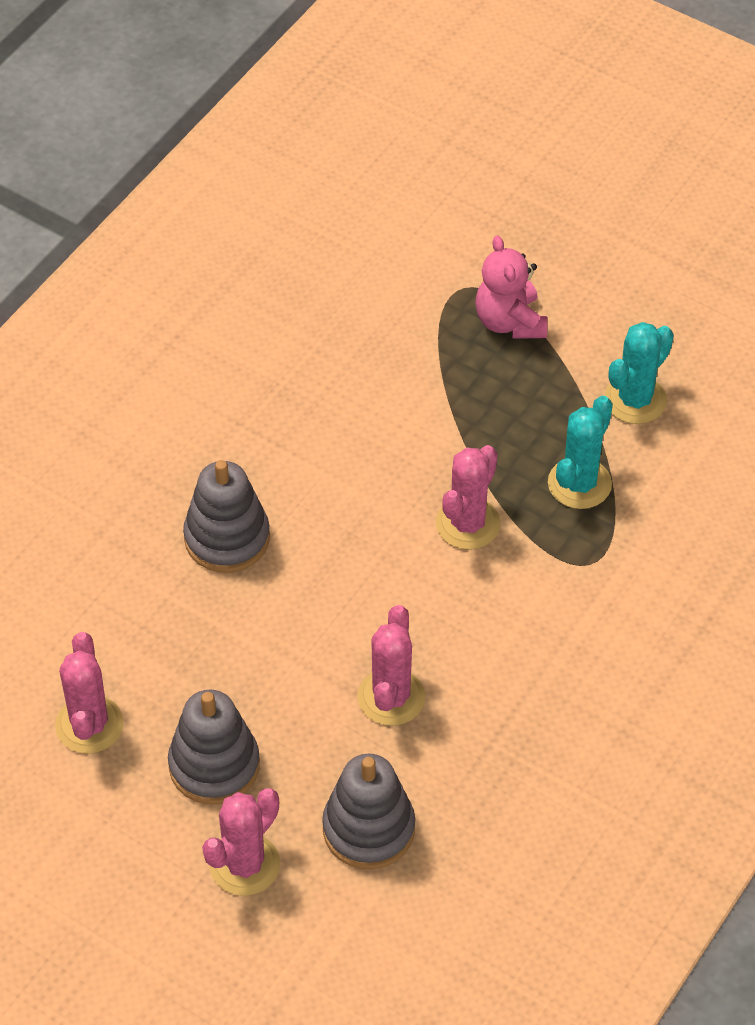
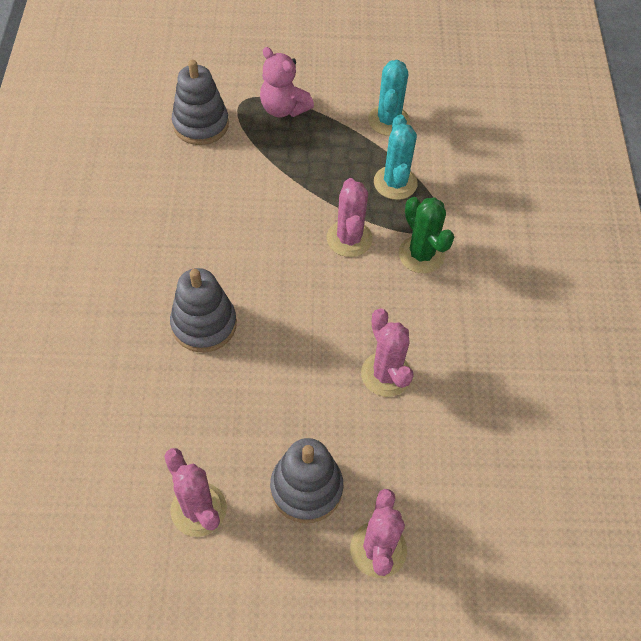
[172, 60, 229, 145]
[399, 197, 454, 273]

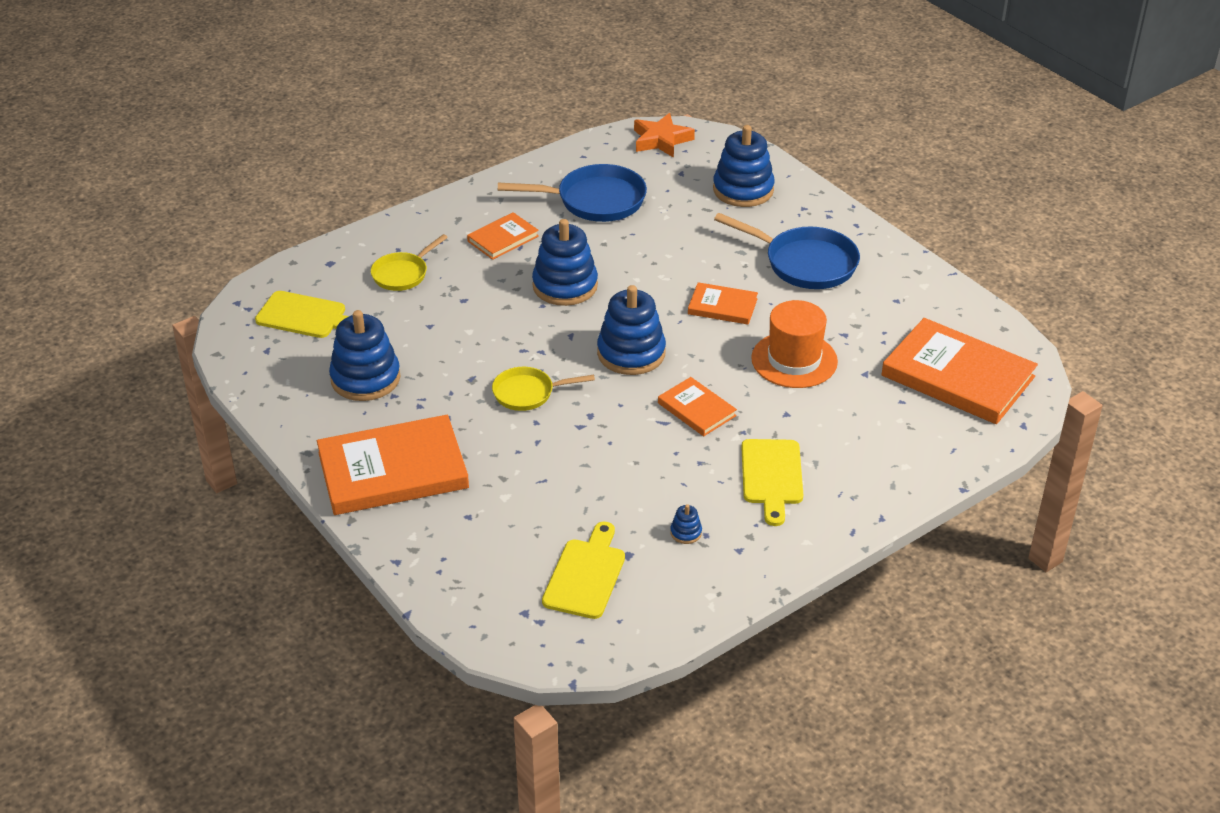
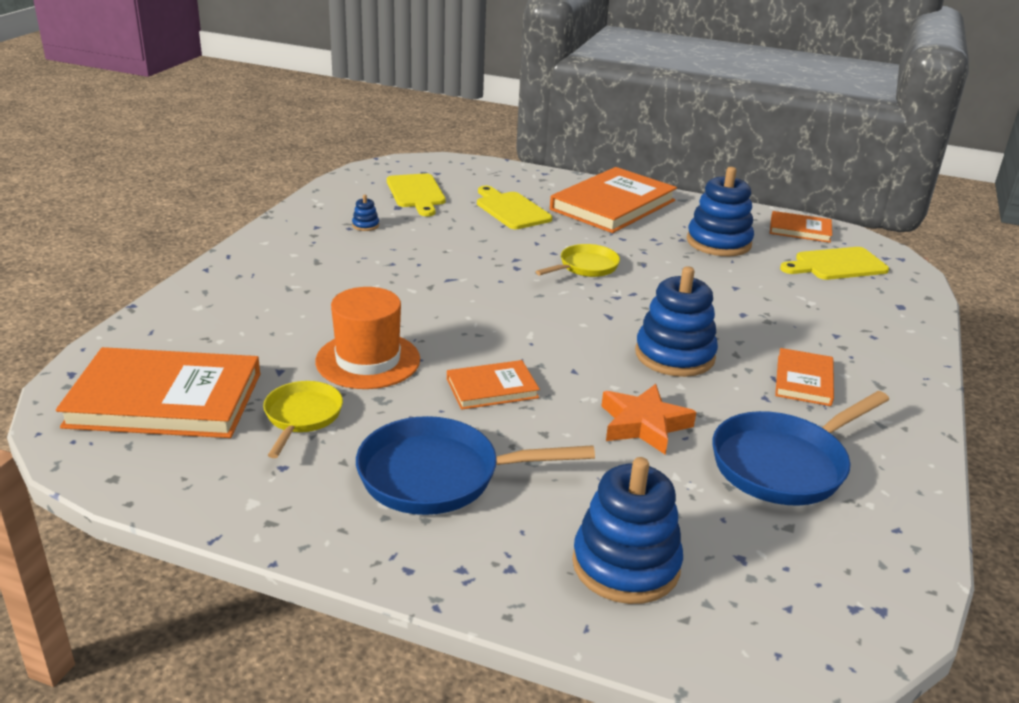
[263, 381, 343, 458]
[477, 186, 552, 229]
[602, 384, 696, 455]
[770, 211, 832, 243]
[597, 285, 666, 375] (first image)

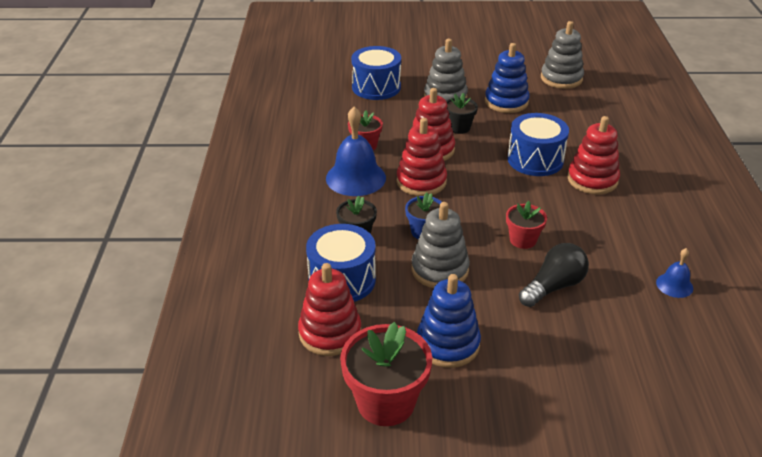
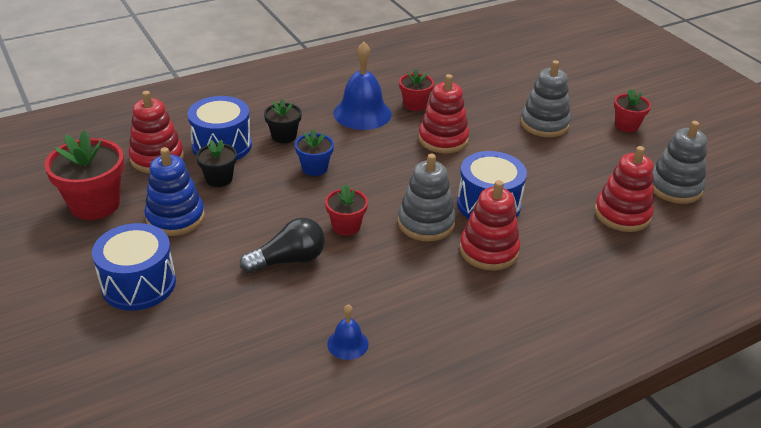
[92, 223, 176, 311]
[196, 140, 237, 187]
[240, 218, 325, 273]
[398, 154, 456, 242]
[594, 146, 654, 232]
[614, 89, 651, 132]
[485, 43, 530, 113] (first image)

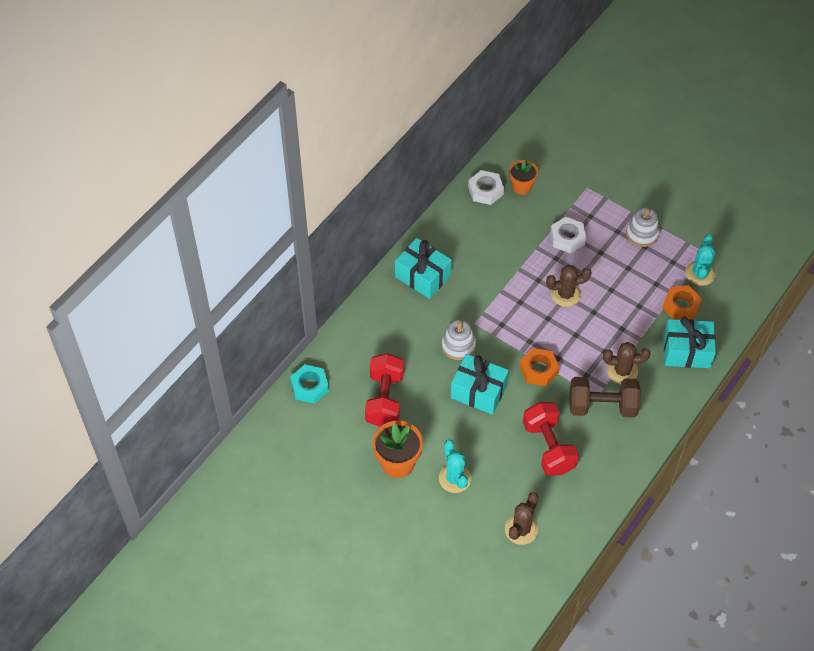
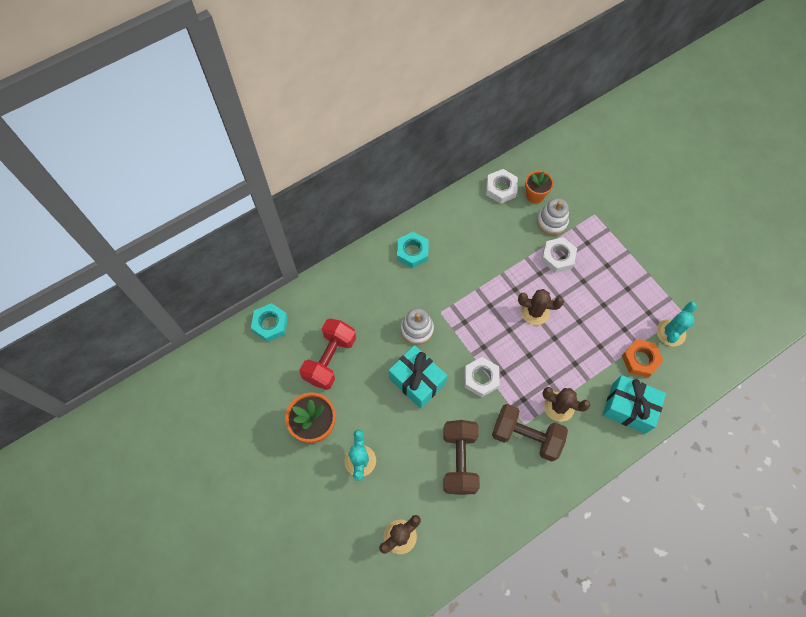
[397, 232, 428, 268]
[443, 420, 480, 495]
[464, 357, 500, 397]
[537, 198, 569, 235]

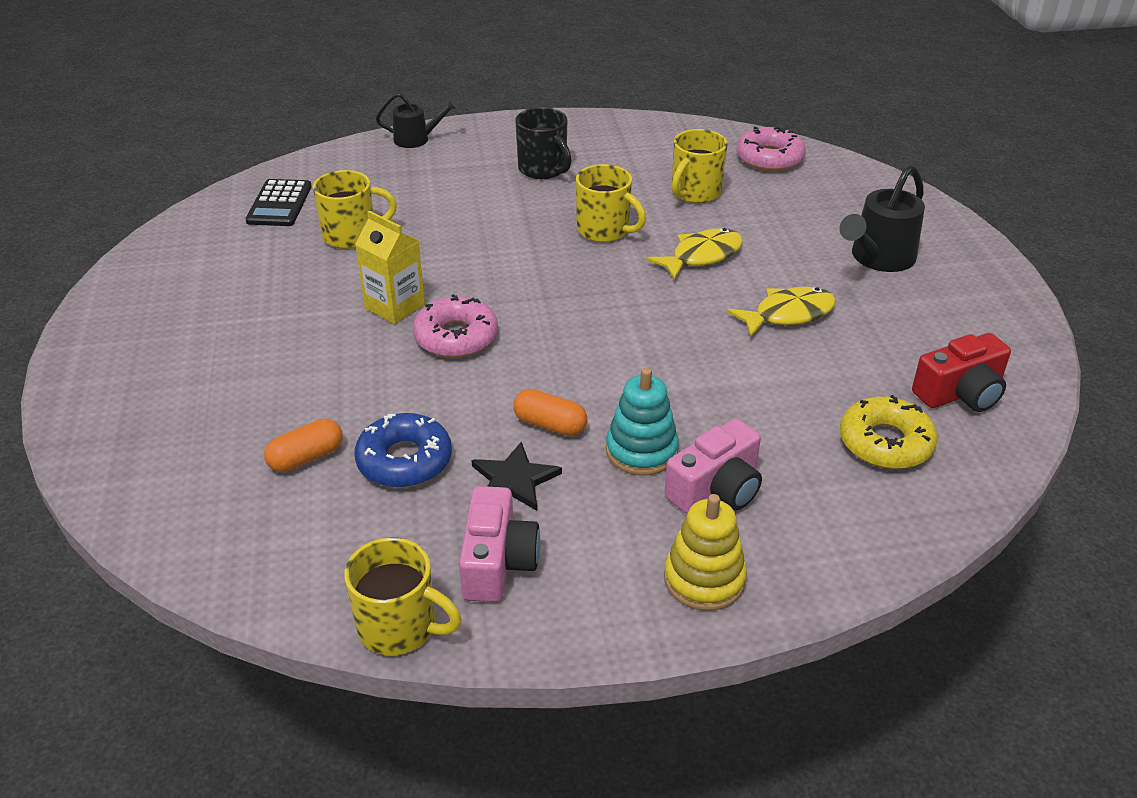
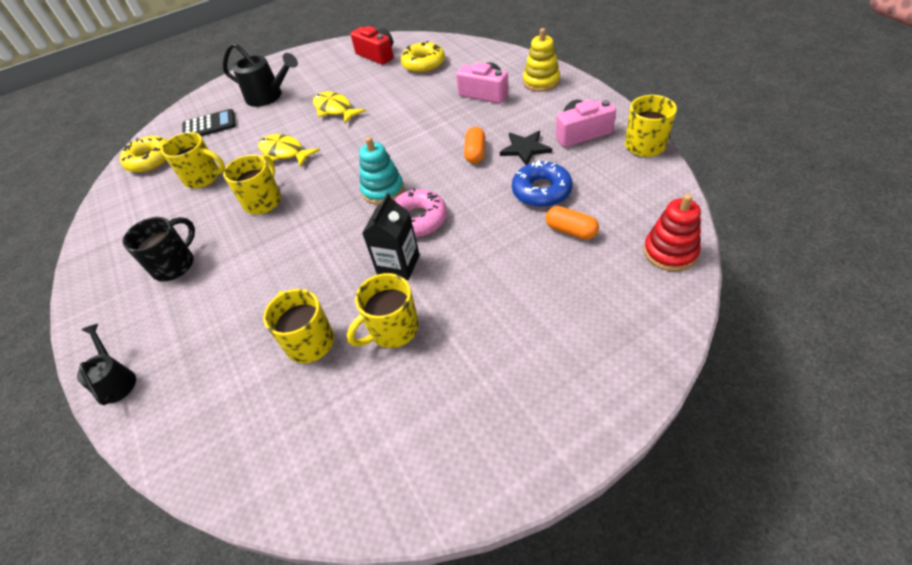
[120, 136, 167, 173]
[182, 109, 236, 136]
[347, 273, 419, 348]
[359, 137, 404, 205]
[362, 193, 420, 280]
[644, 194, 701, 271]

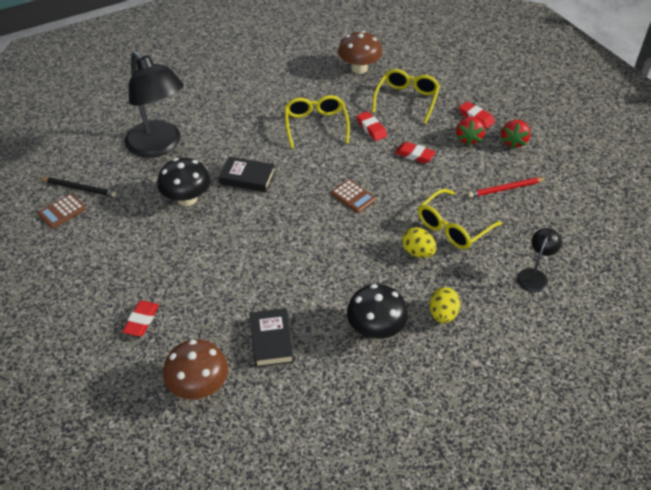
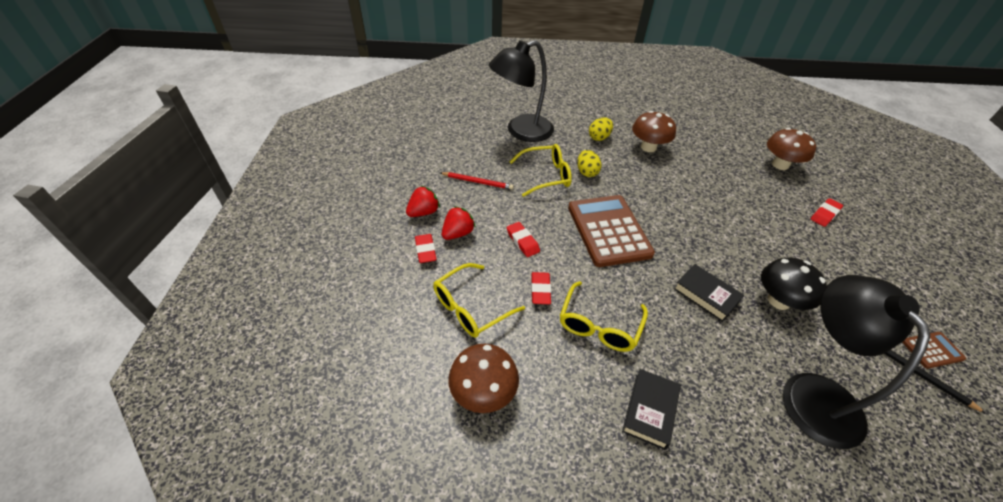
[489, 40, 554, 142]
[568, 195, 655, 267]
[622, 369, 681, 450]
[632, 111, 676, 152]

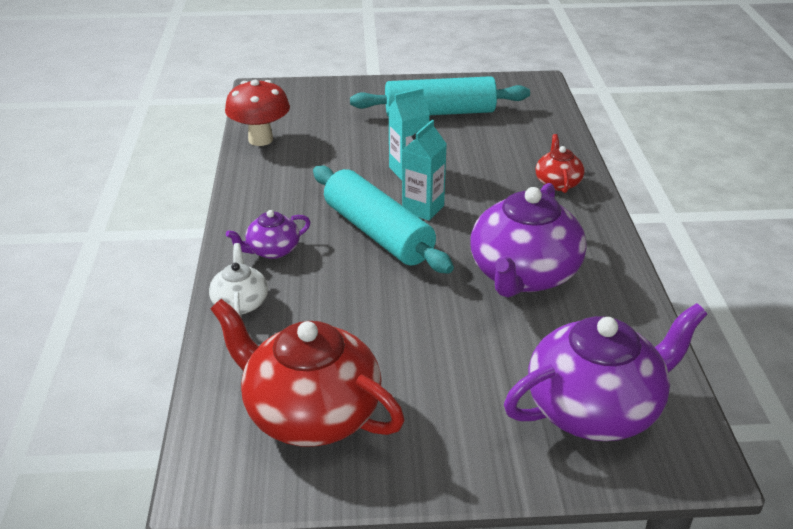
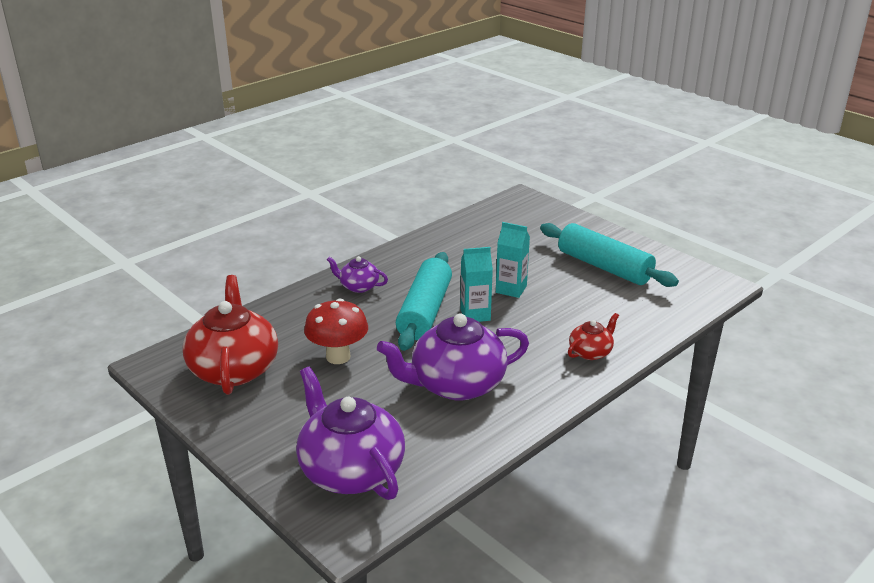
[296, 367, 405, 500]
[304, 298, 368, 364]
[209, 243, 268, 317] (first image)

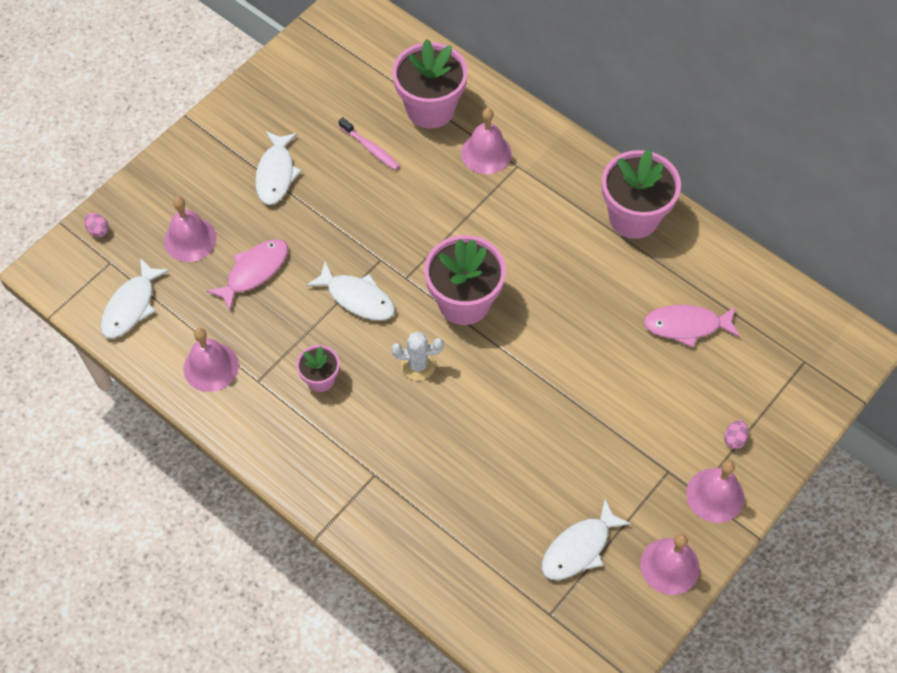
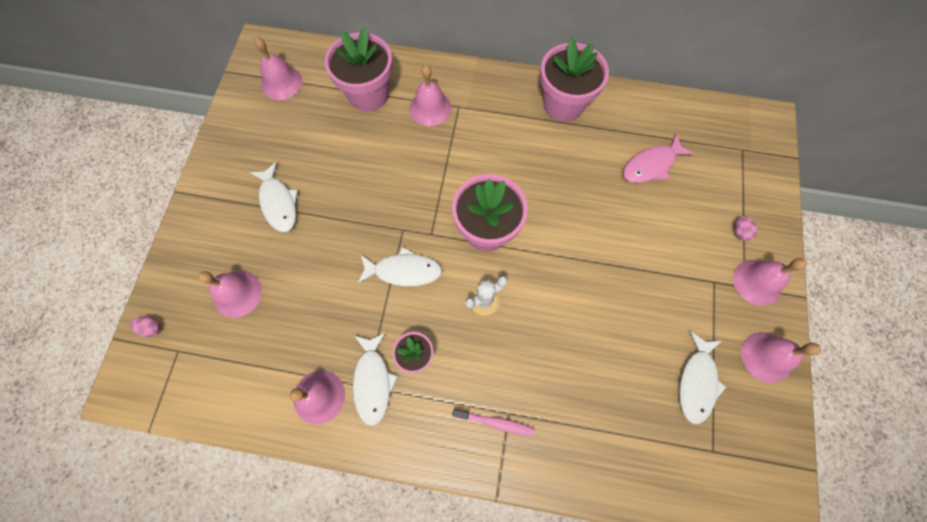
[254, 37, 302, 100]
[353, 332, 398, 426]
[452, 409, 534, 436]
[207, 239, 288, 311] (first image)

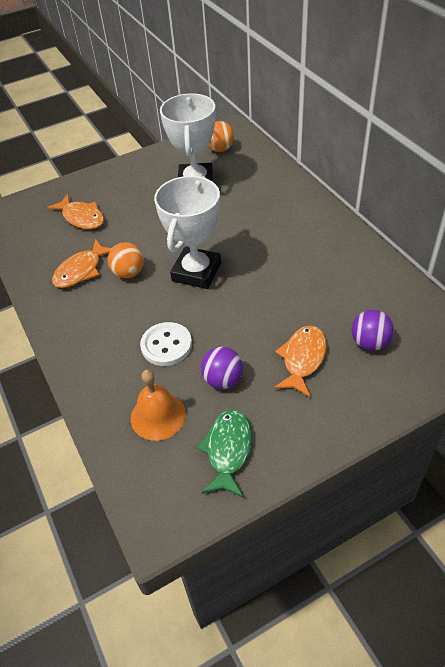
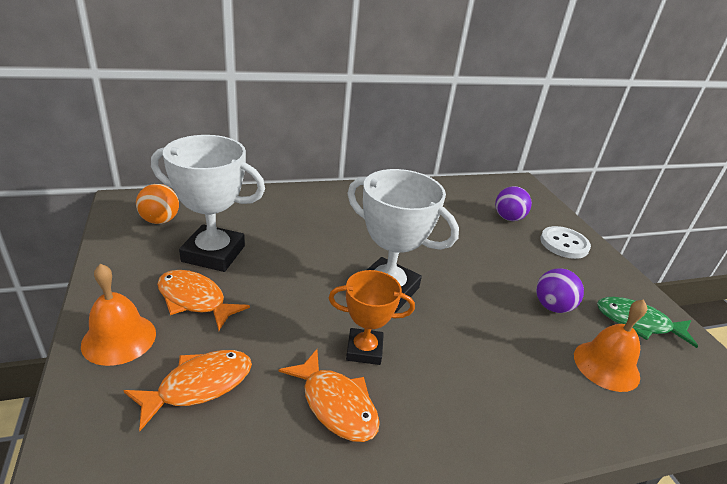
[81, 264, 156, 366]
[157, 270, 250, 330]
[329, 270, 415, 365]
[540, 226, 591, 259]

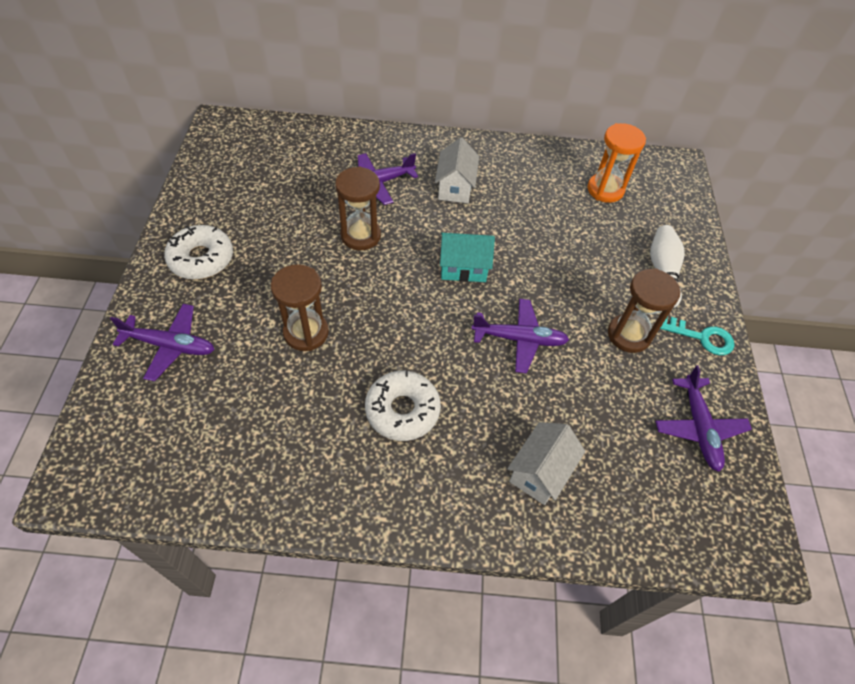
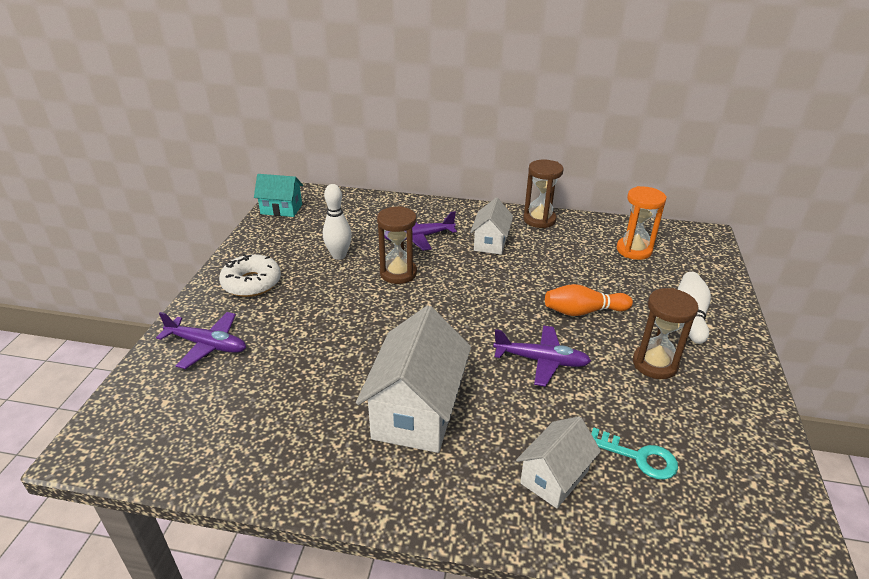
[254, 174, 303, 217]
[323, 184, 352, 260]
[356, 305, 471, 453]
[523, 160, 564, 228]
[545, 284, 633, 316]
[591, 427, 678, 480]
[655, 365, 752, 472] (first image)

